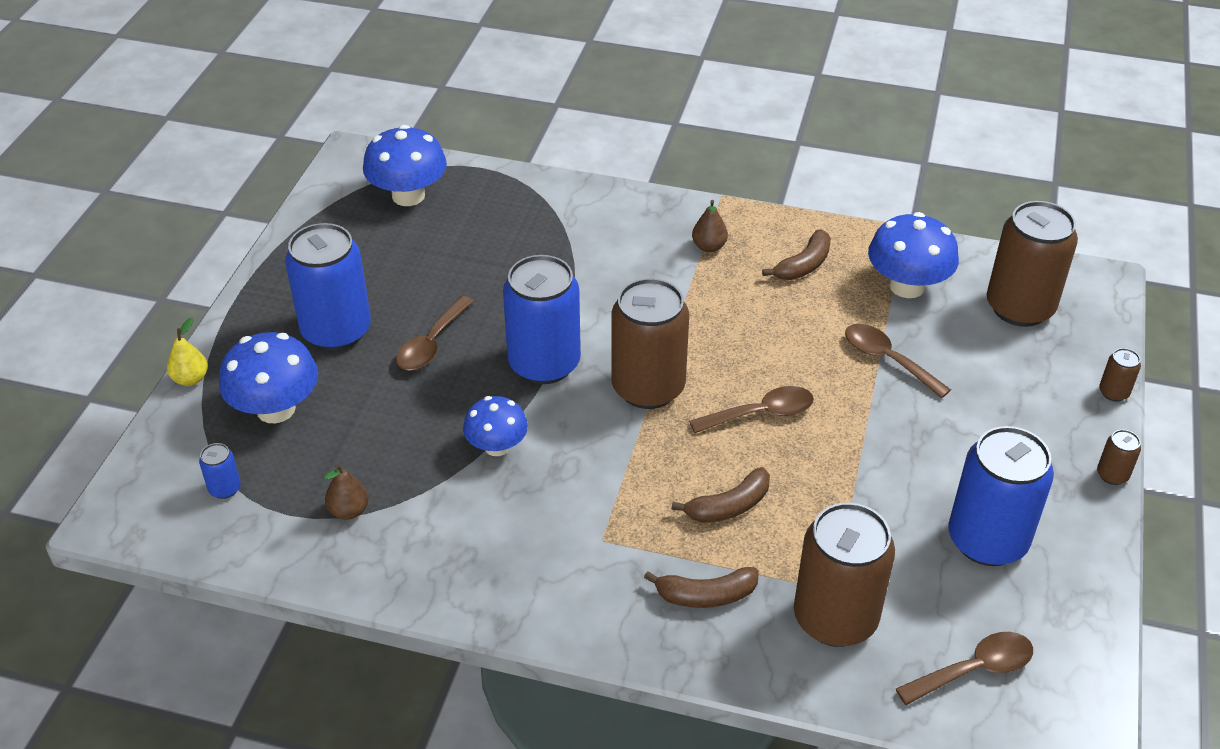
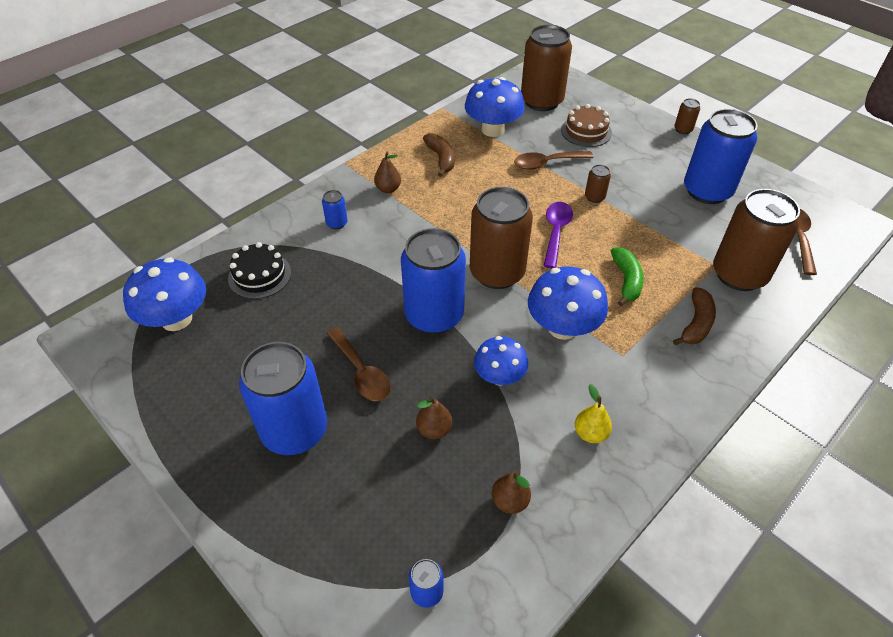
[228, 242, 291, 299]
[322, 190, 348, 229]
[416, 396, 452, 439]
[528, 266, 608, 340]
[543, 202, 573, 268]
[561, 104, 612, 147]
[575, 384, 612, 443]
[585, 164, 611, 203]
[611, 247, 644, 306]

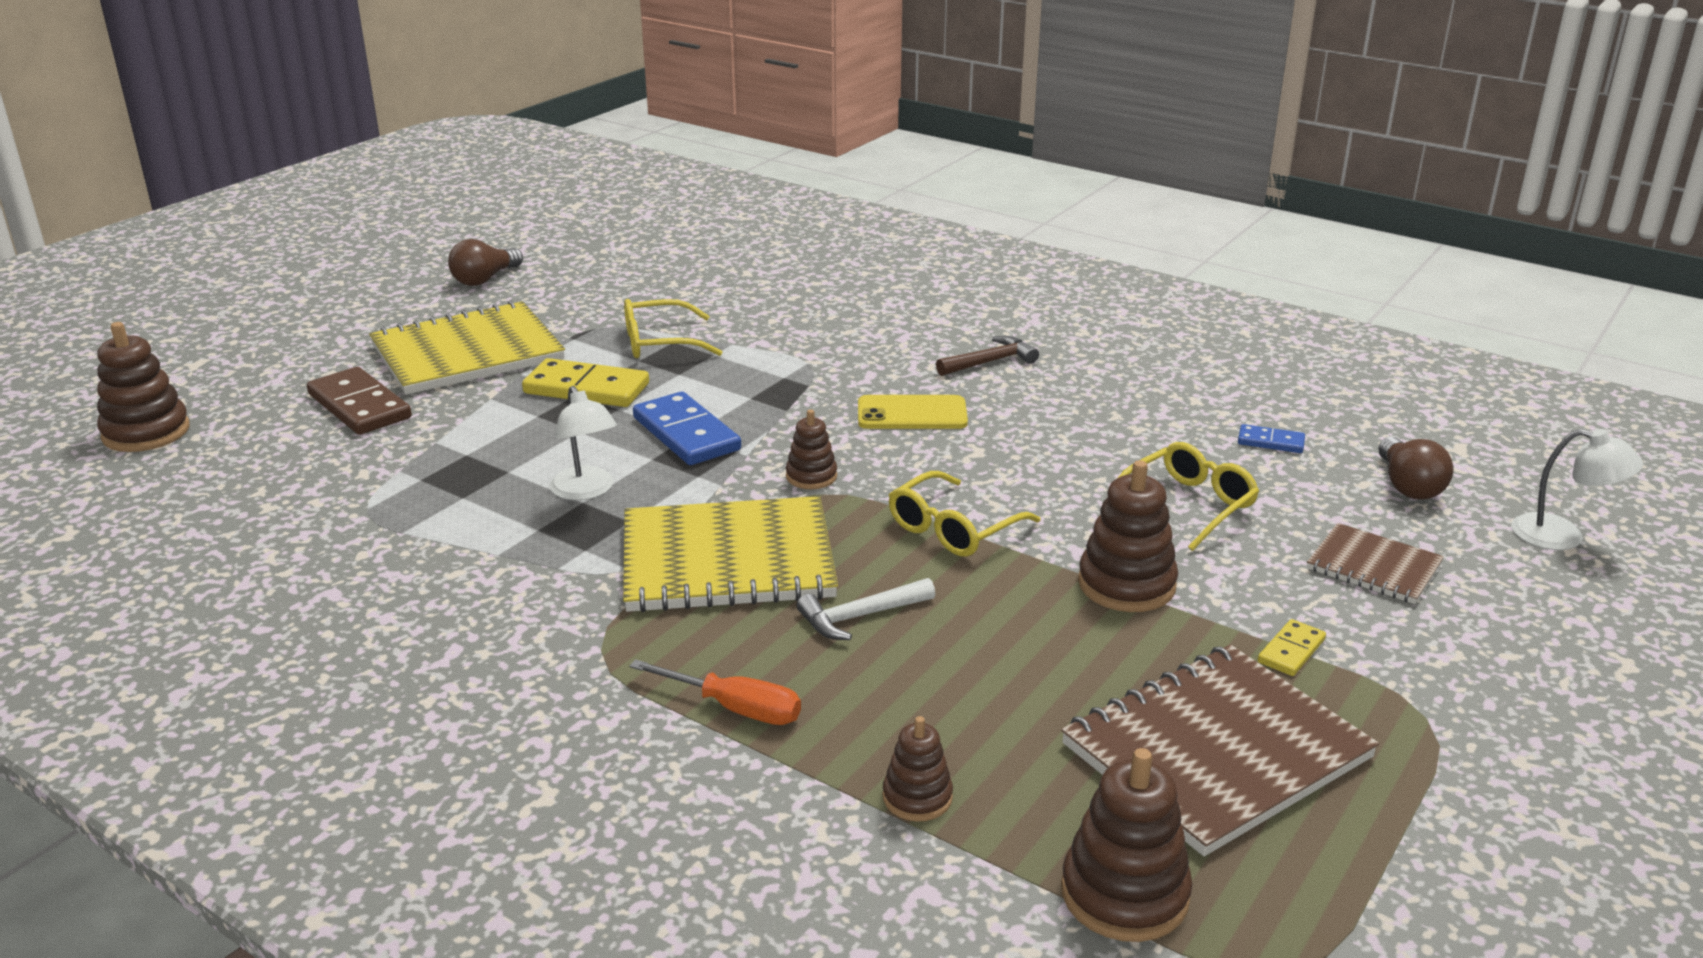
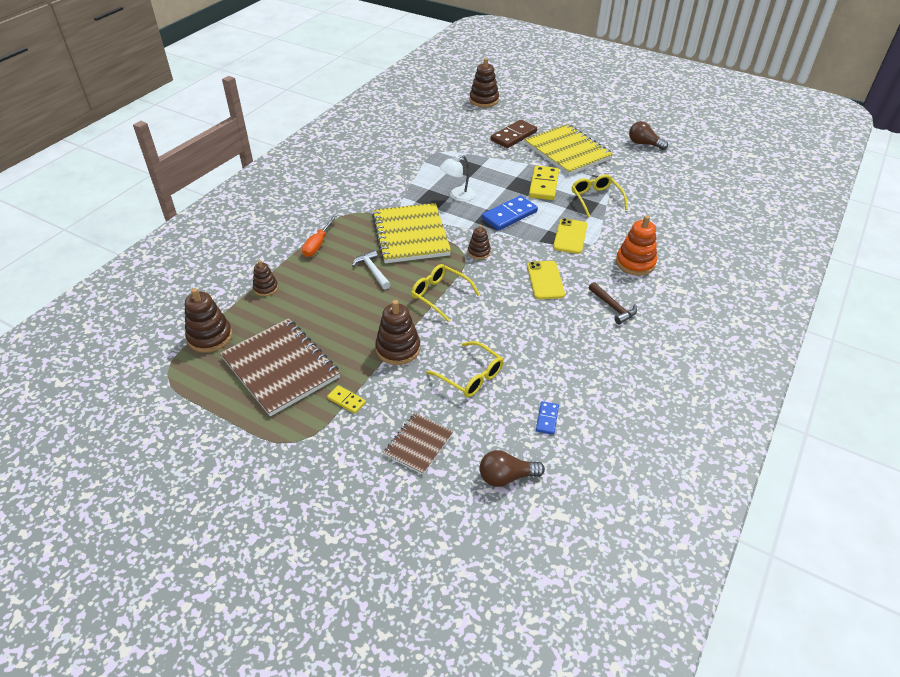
[553, 218, 588, 254]
[616, 215, 657, 276]
[1511, 429, 1643, 550] (first image)

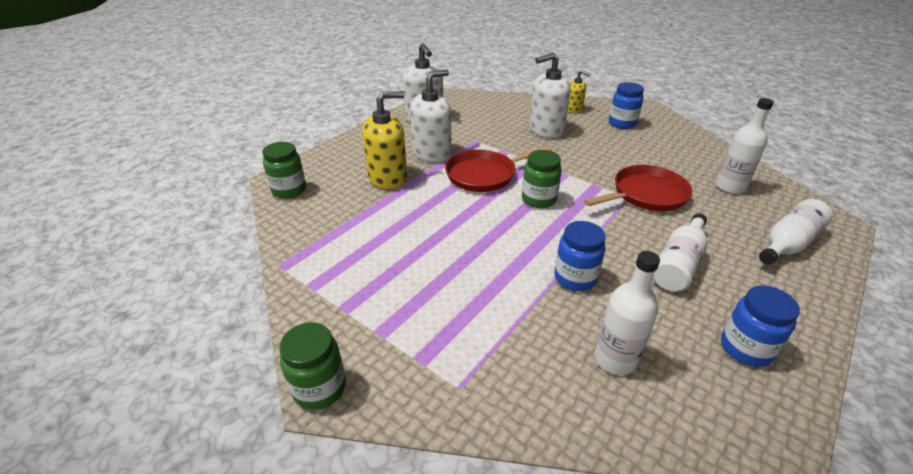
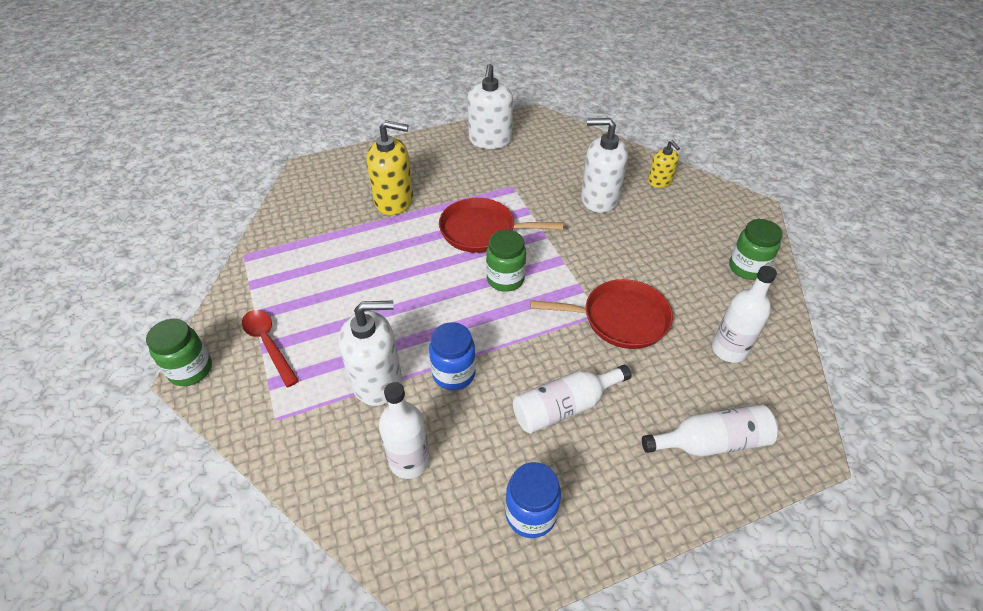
[242, 310, 299, 387]
[339, 301, 402, 406]
[729, 219, 783, 280]
[609, 82, 644, 129] (first image)

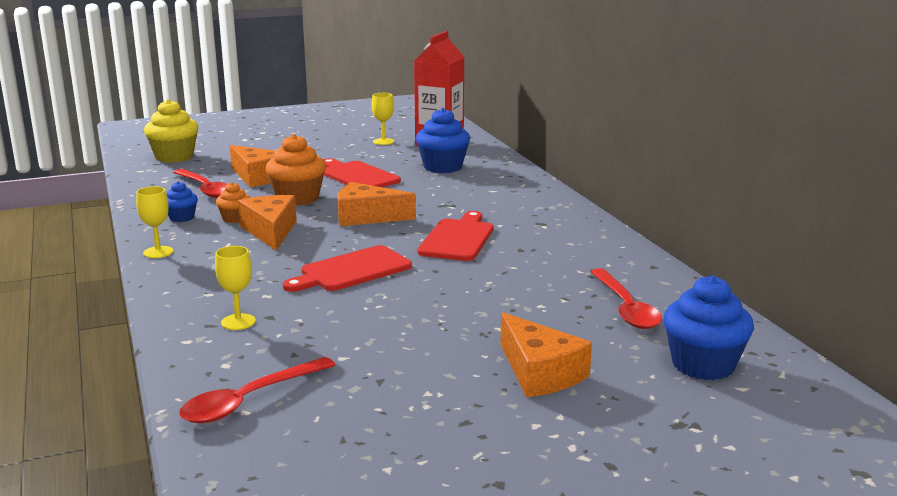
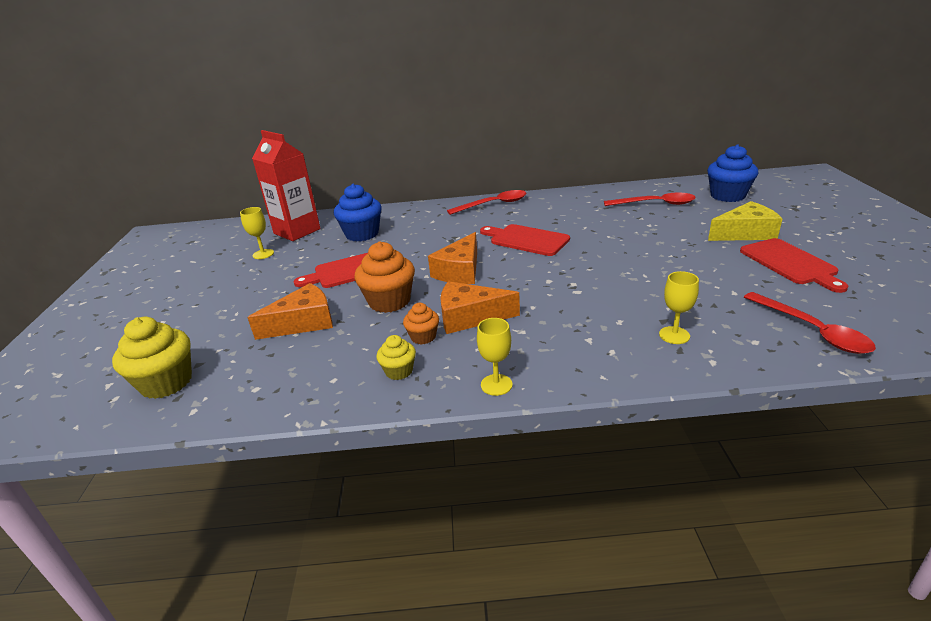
[376, 335, 416, 380]
[447, 190, 526, 215]
[708, 201, 783, 241]
[740, 238, 848, 293]

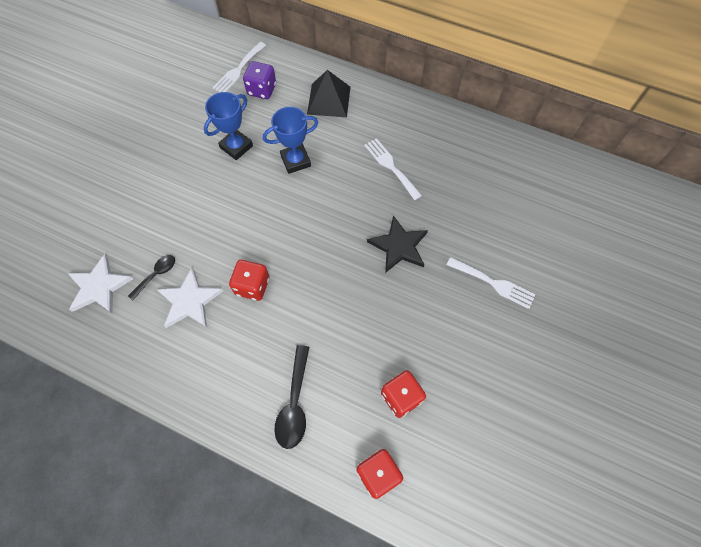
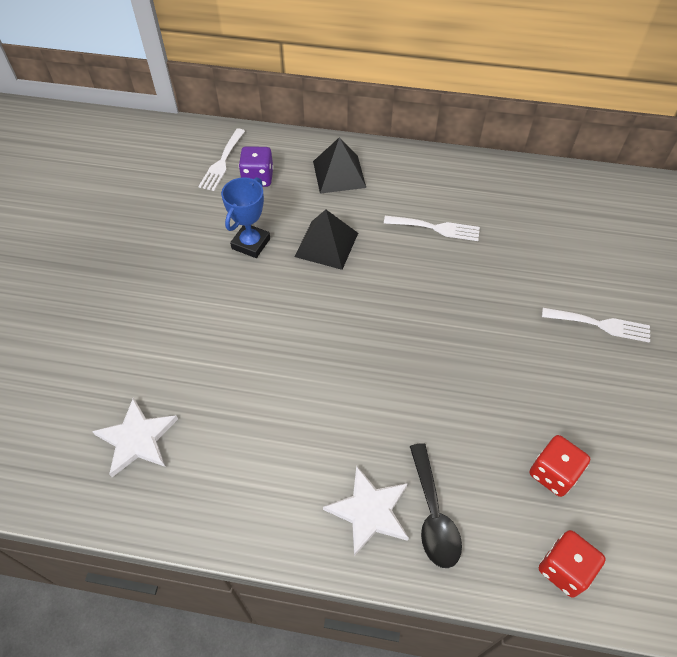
[294, 210, 358, 270]
[323, 465, 409, 556]
[384, 216, 480, 241]
[128, 255, 175, 300] (first image)
[229, 260, 269, 301] (first image)
[367, 215, 428, 273] (first image)

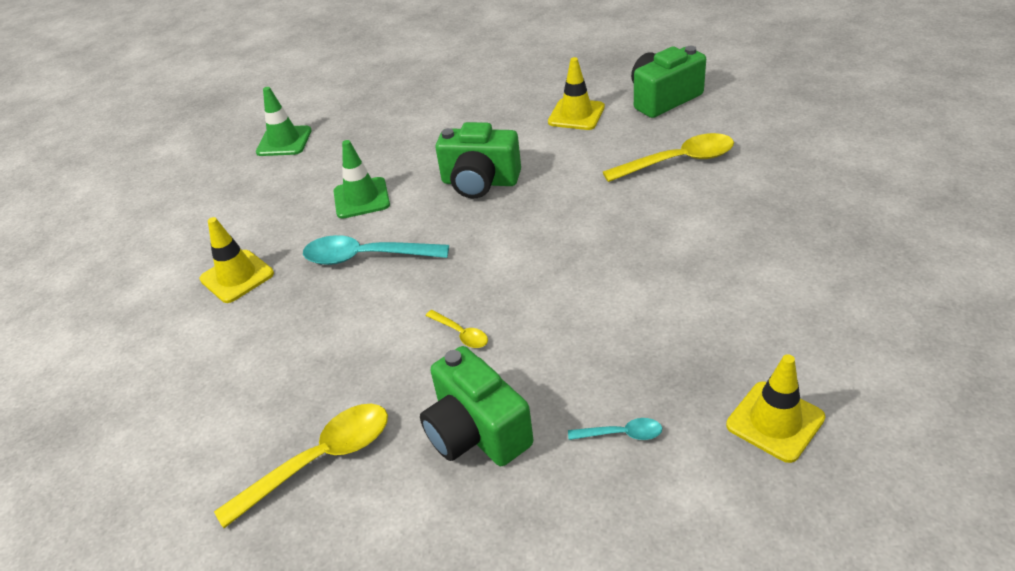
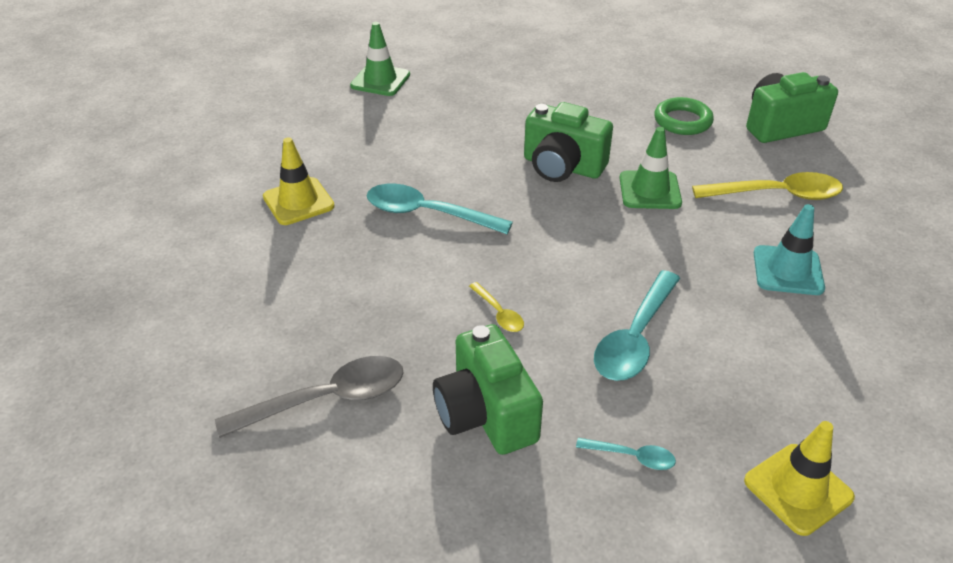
[215, 356, 404, 438]
[594, 270, 680, 381]
[620, 127, 682, 209]
[654, 97, 714, 135]
[754, 204, 825, 295]

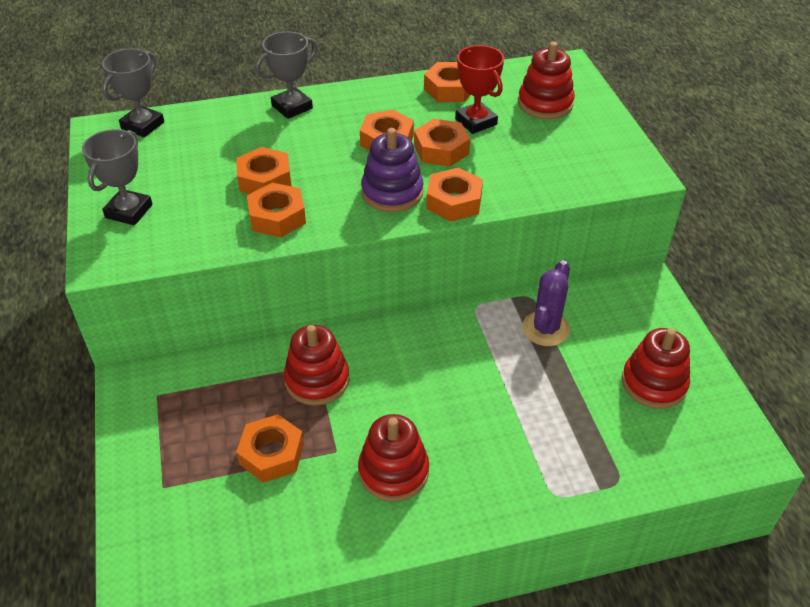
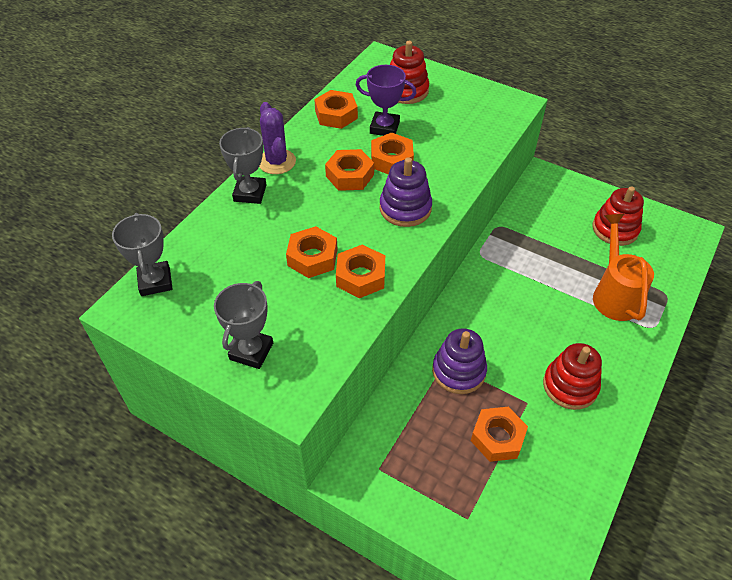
[214, 281, 273, 369]
[259, 102, 296, 174]
[356, 65, 416, 136]
[432, 328, 487, 394]
[593, 214, 654, 321]
[426, 168, 483, 221] (first image)

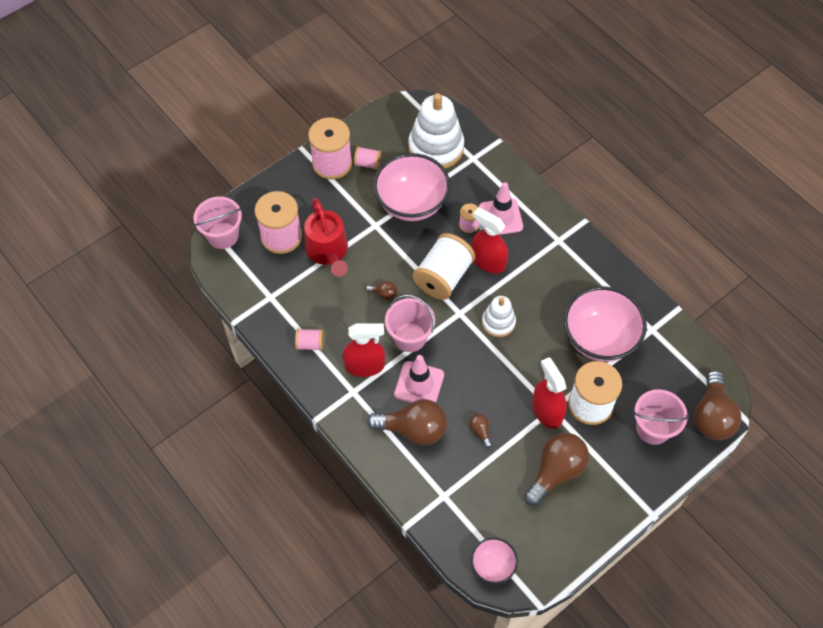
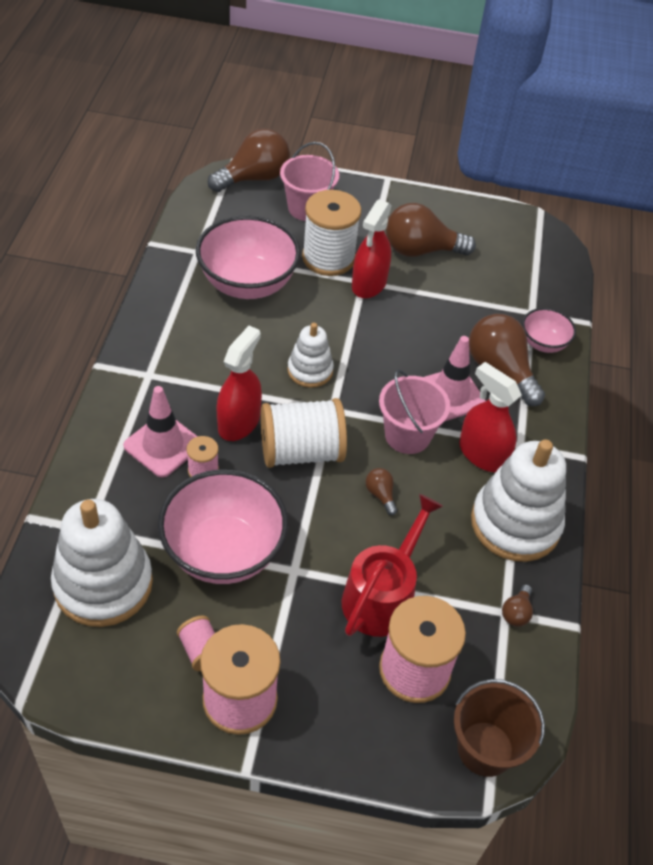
[216, 326, 262, 441]
[454, 679, 545, 777]
[471, 439, 566, 562]
[502, 584, 533, 627]
[522, 308, 576, 353]

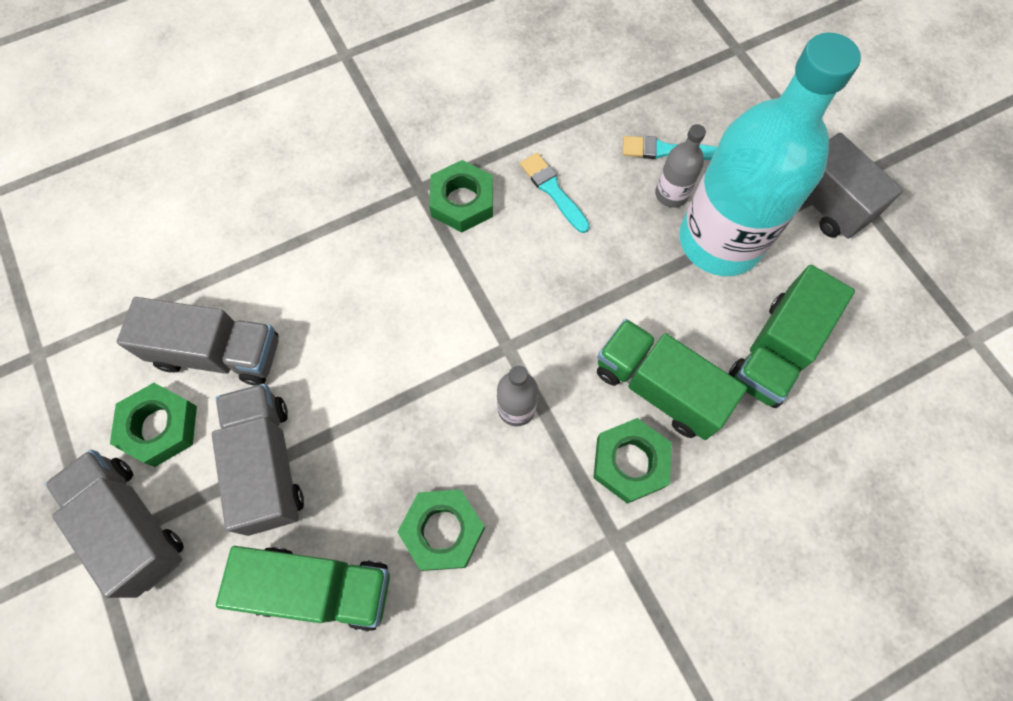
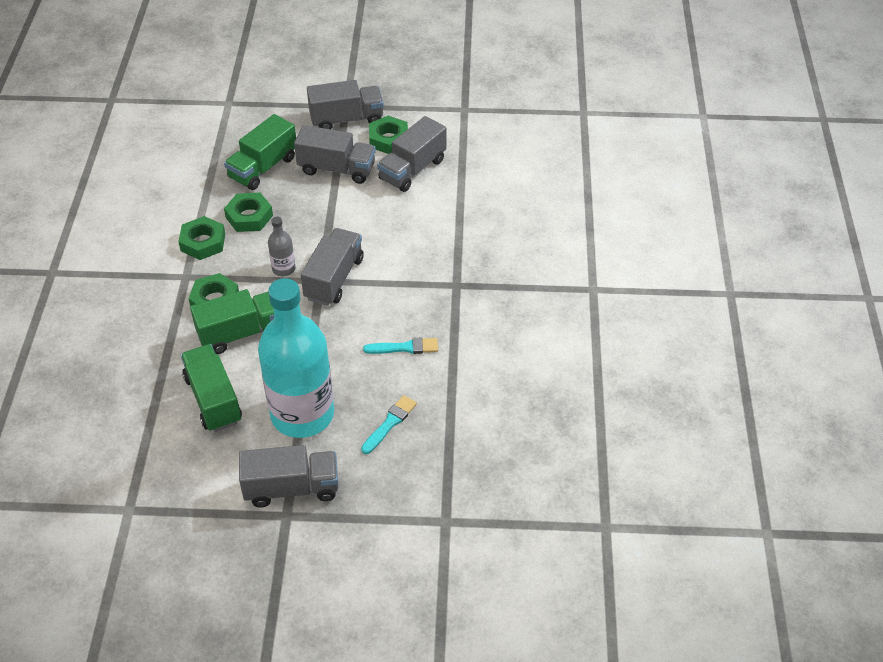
[178, 216, 225, 260]
[301, 228, 364, 306]
[655, 124, 706, 208] (first image)

